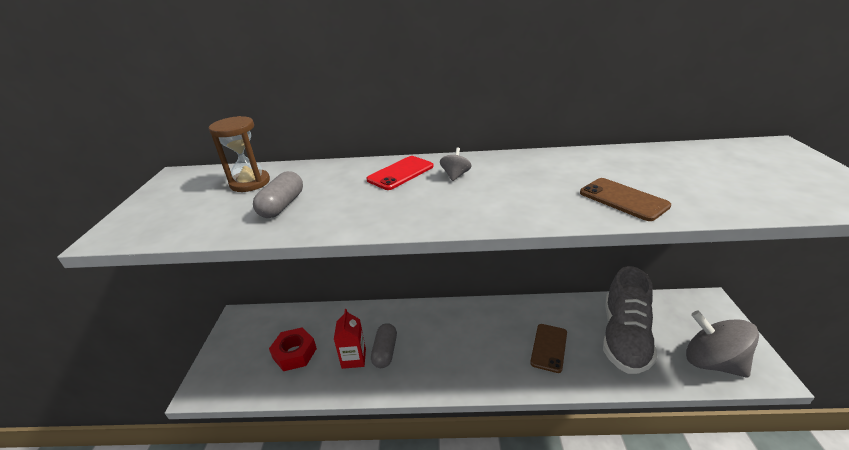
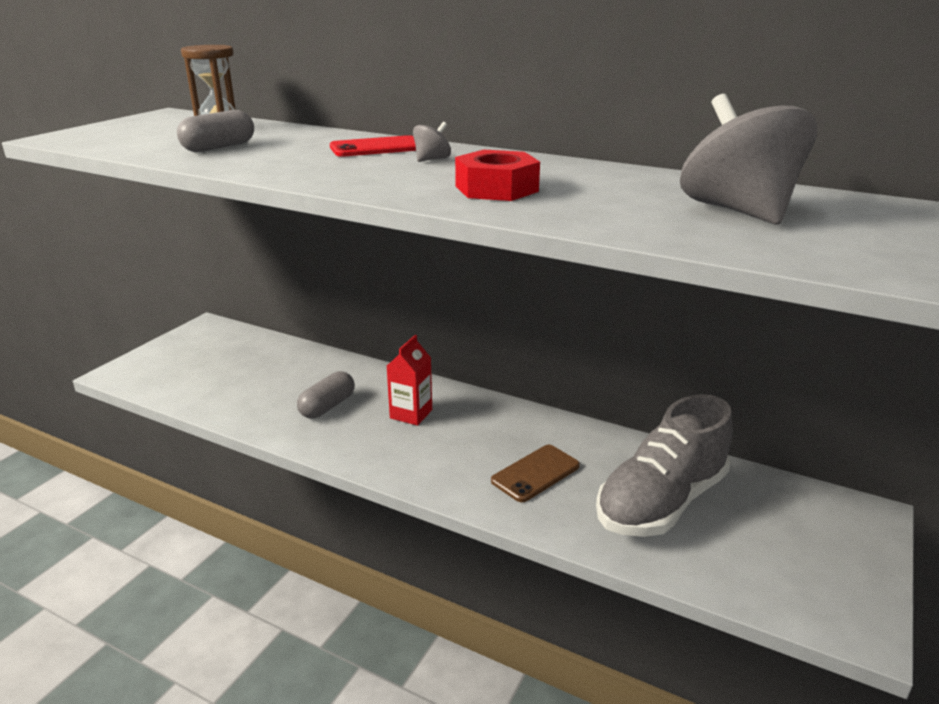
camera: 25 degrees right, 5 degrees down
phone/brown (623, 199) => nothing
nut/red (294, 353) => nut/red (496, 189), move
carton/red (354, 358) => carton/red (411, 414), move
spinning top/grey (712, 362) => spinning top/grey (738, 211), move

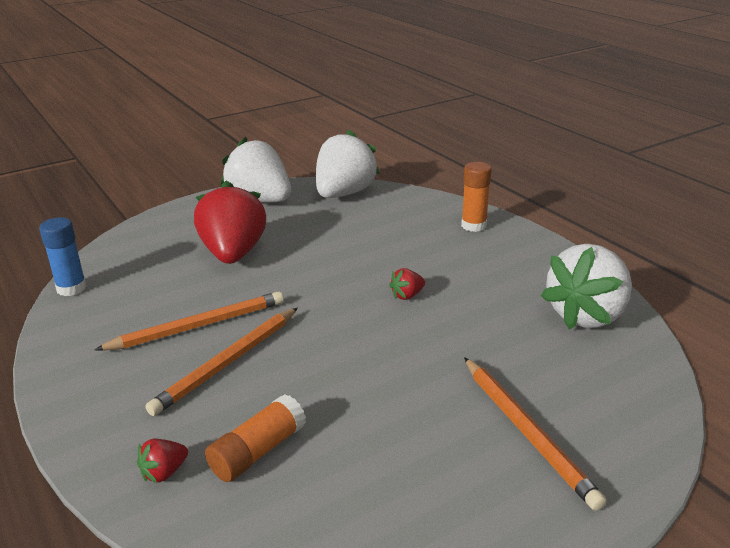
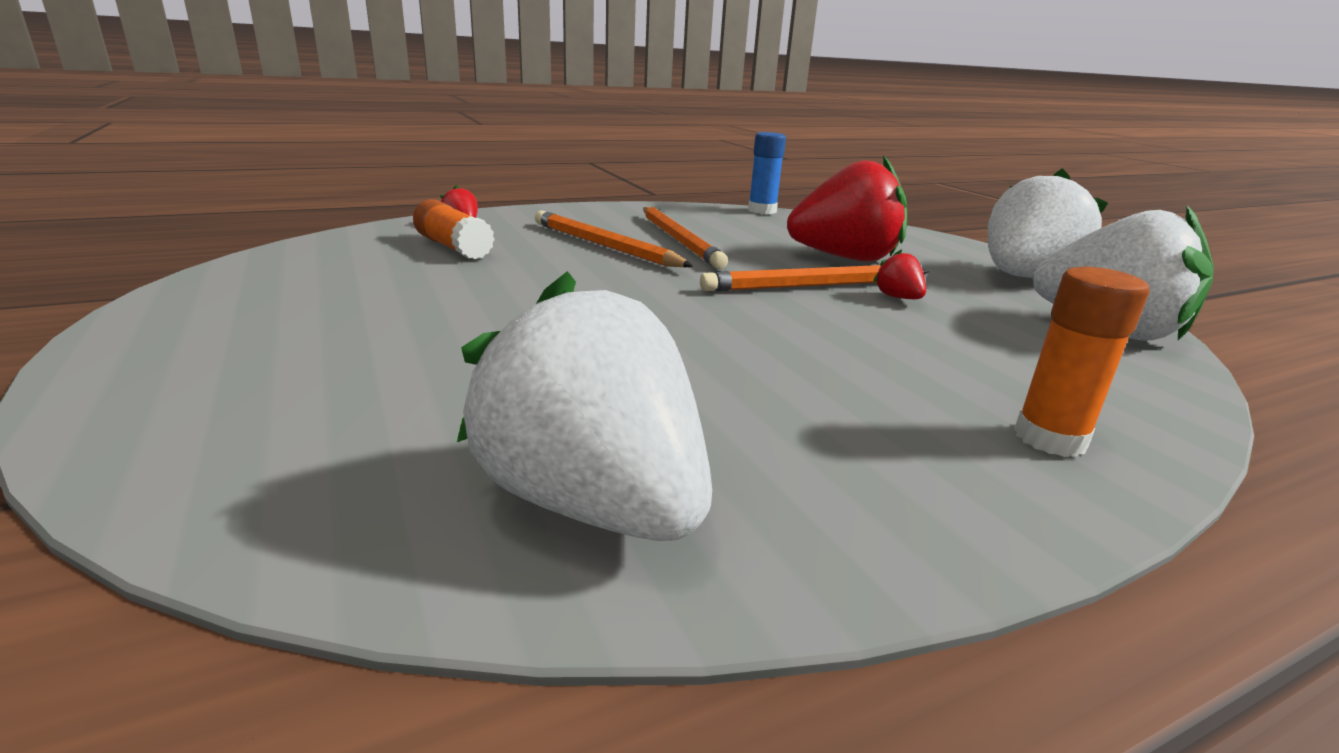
camera: 95 degrees right, 5 degrees down
strawberry/red (407, 295) => strawberry/red (898, 298), move
pencil/orange (527, 431) => pencil/orange (815, 286), move

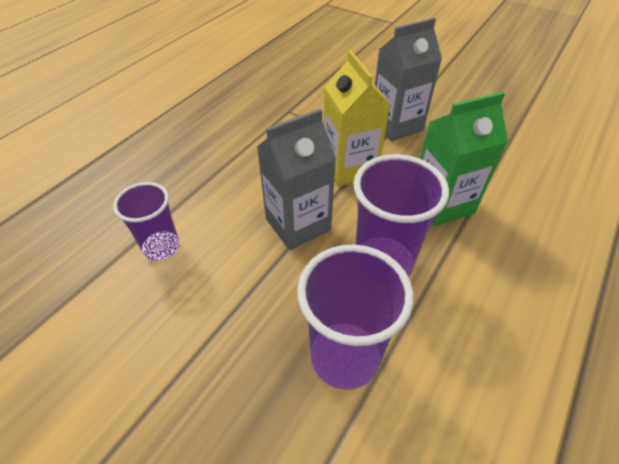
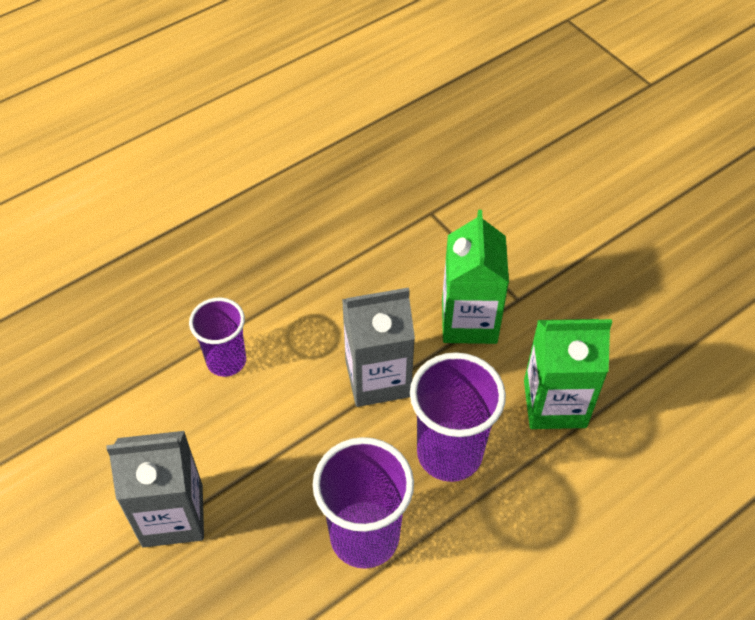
camera: 20 degrees right, 5 degrees up
carton/grey (396, 125) => carton/grey (172, 515), move
carton/yellow (349, 168) => carton/green (469, 321)

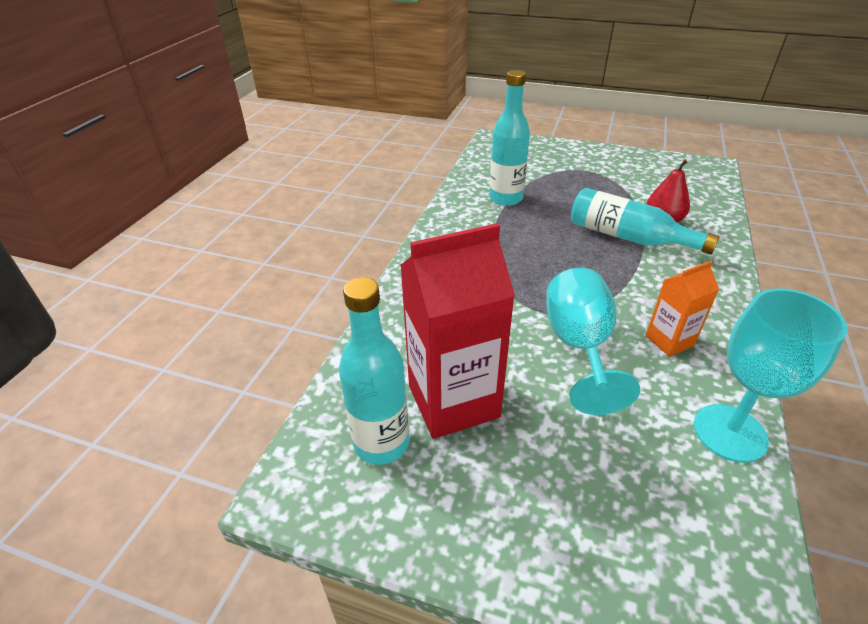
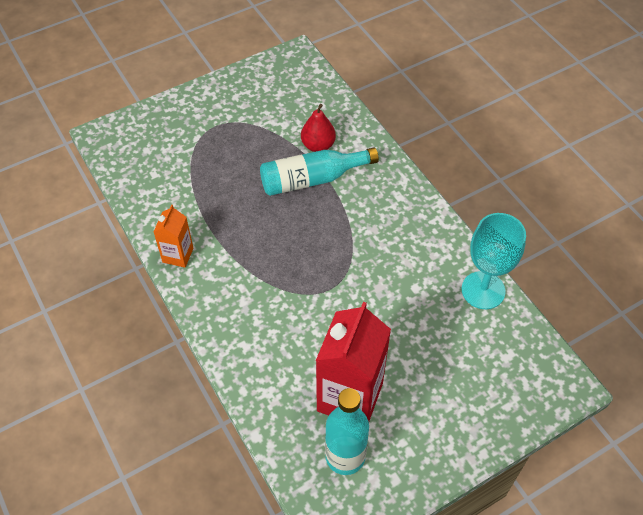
camera: 50 degrees left, 15 degrees up
bottle/turquoise (505, 198) => nothing
goblet/turquoise (579, 346) => nothing
carton/orange (669, 341) => carton/orange (178, 255), move

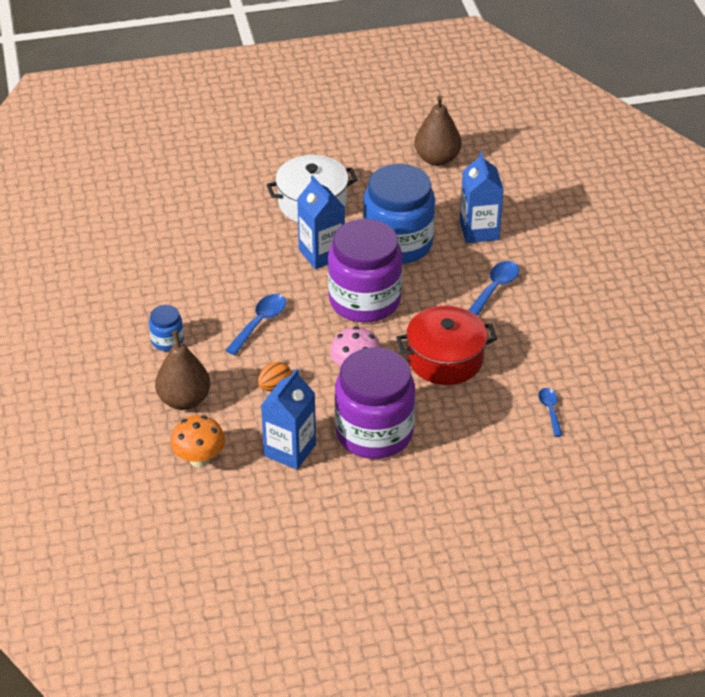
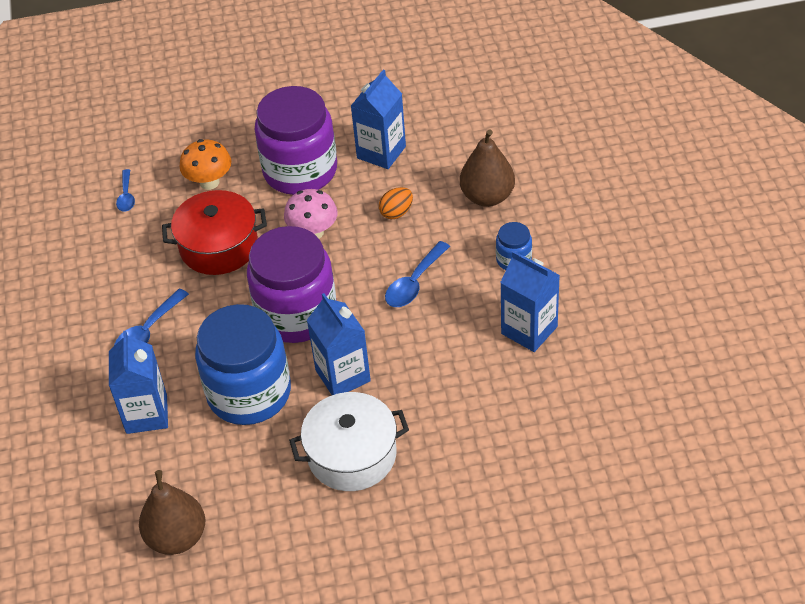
camera: 175 degrees left, 5 degrees up
nothing => carton/blue (529, 330)
mushroom/orange (199, 459) => mushroom/orange (209, 182), move

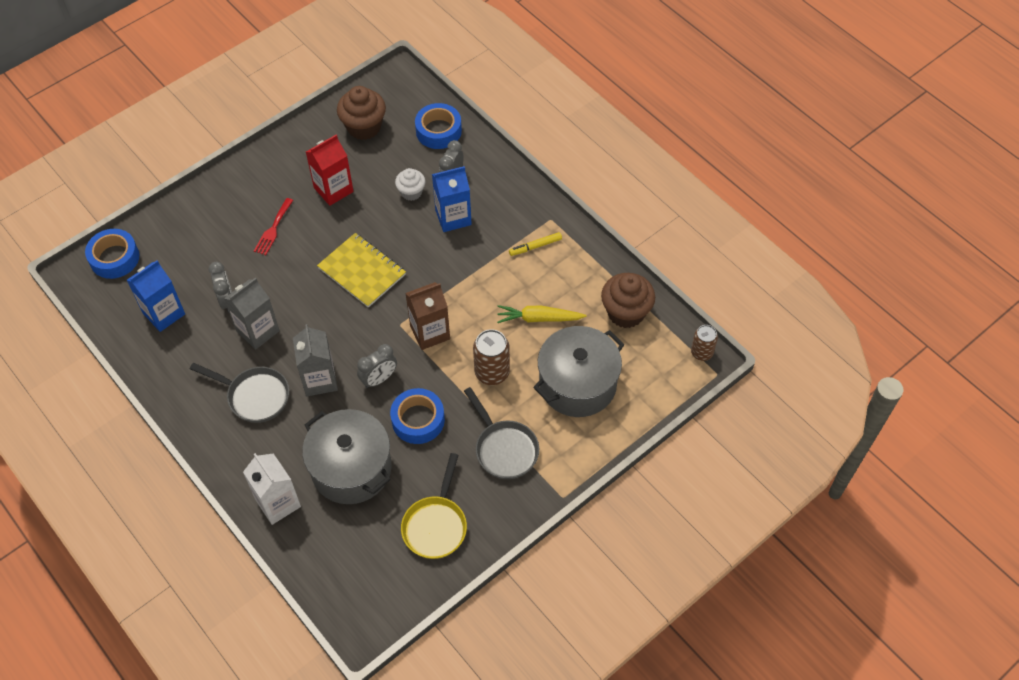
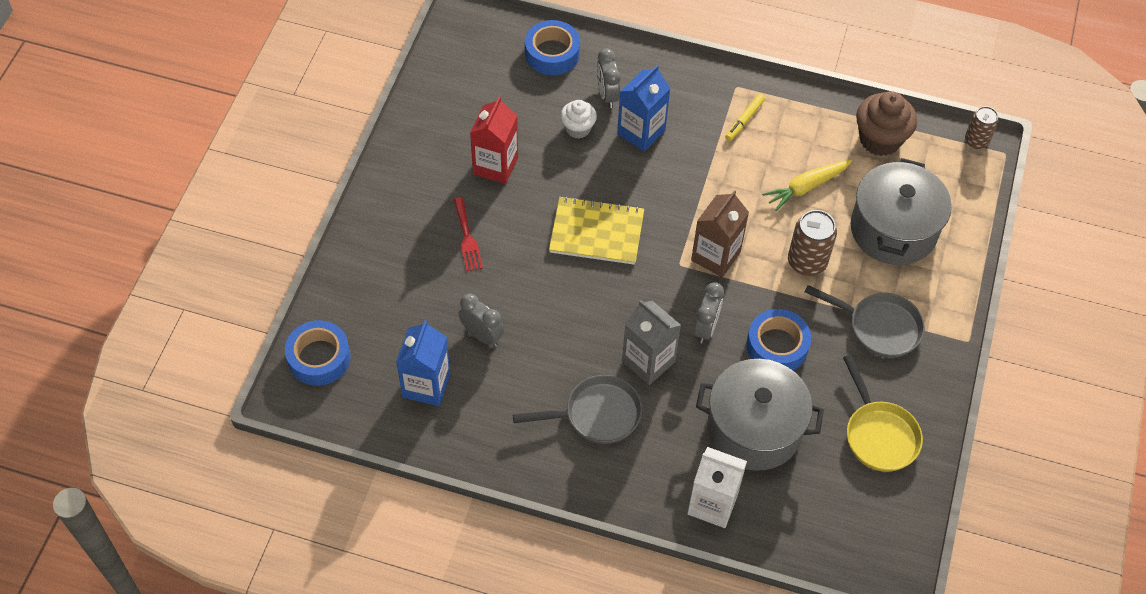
camera: 35 degrees left, 0 degrees up
carton/grey (258, 331) => nothing
cupcake/brown (364, 127) => nothing

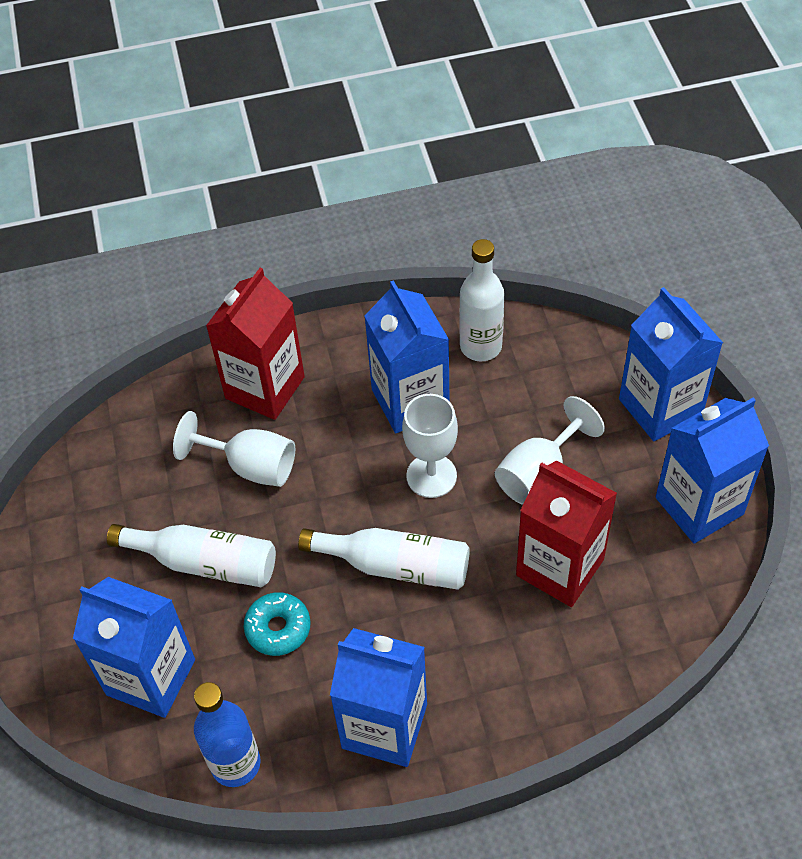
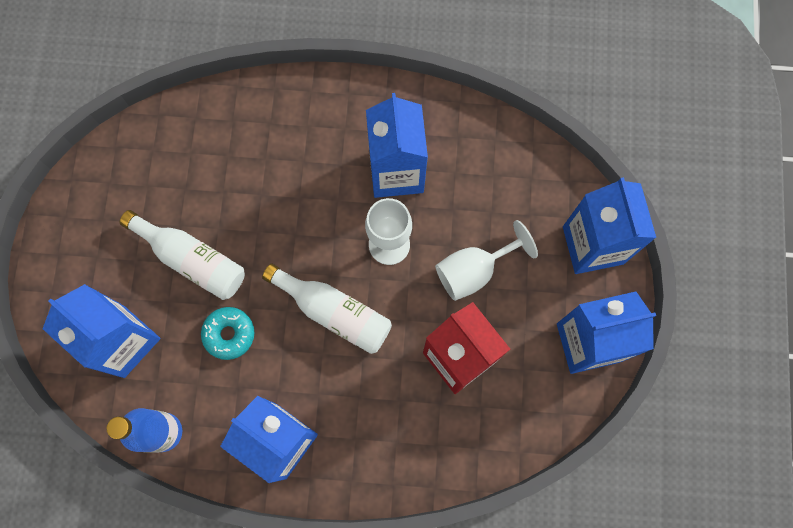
camera: 15 degrees right, 20 degrees up
goblet/white (250, 466) => nothing
carton/red (265, 387) => nothing
bottle/white (480, 346) => nothing

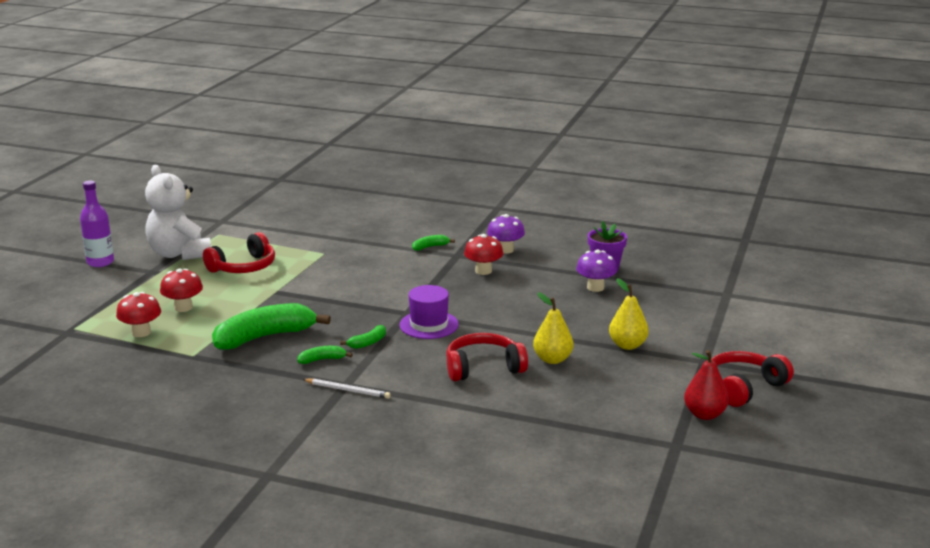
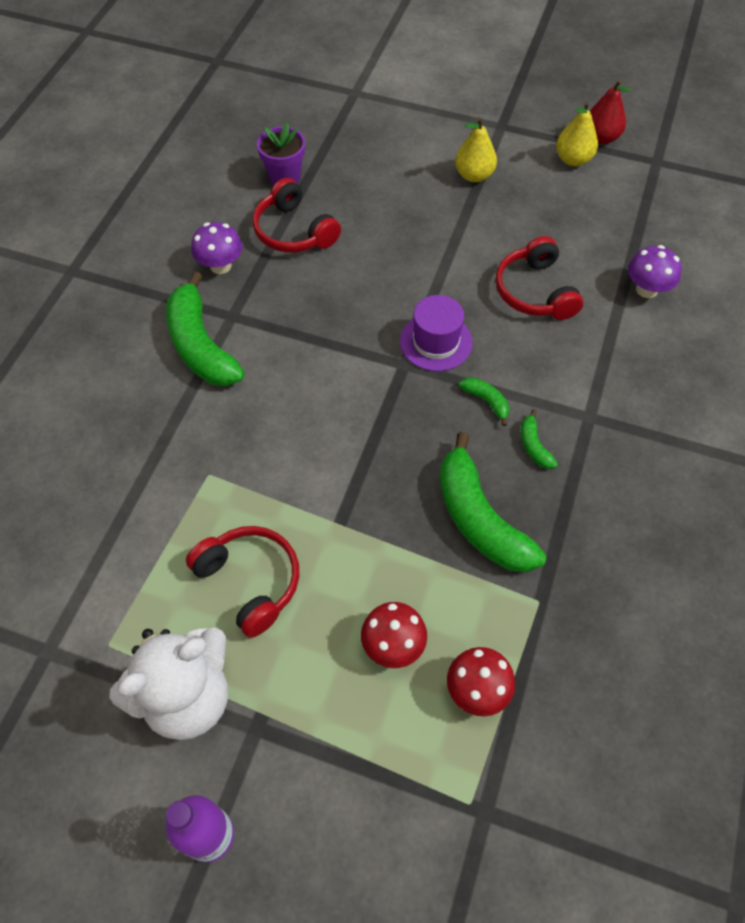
camera: 90 degrees left, 35 degrees up
pencil/white (347, 390) => nothing
mushroom/red (483, 271) => nothing
pear/yellow (552, 359) => pear/yellow (573, 159), move
mushroom/purple (595, 287) => mushroom/purple (646, 289), move
headphones/red (743, 387) => headphones/red (294, 231), move
banana/green (430, 247) => banana/green (201, 345), x2.27

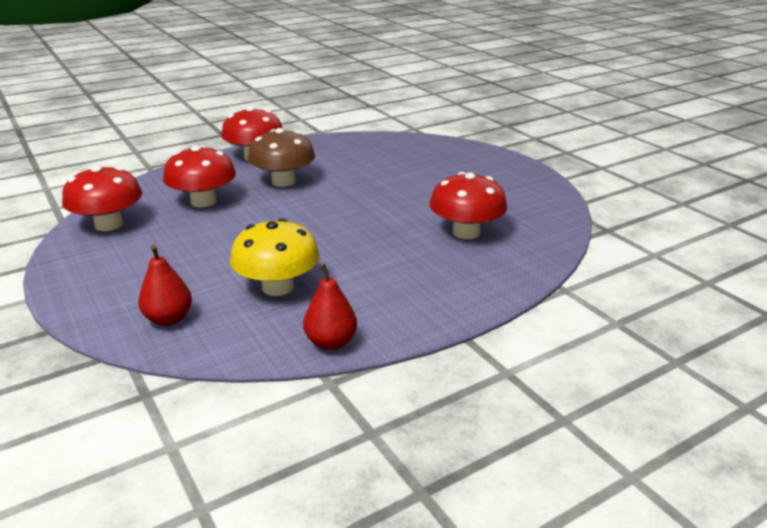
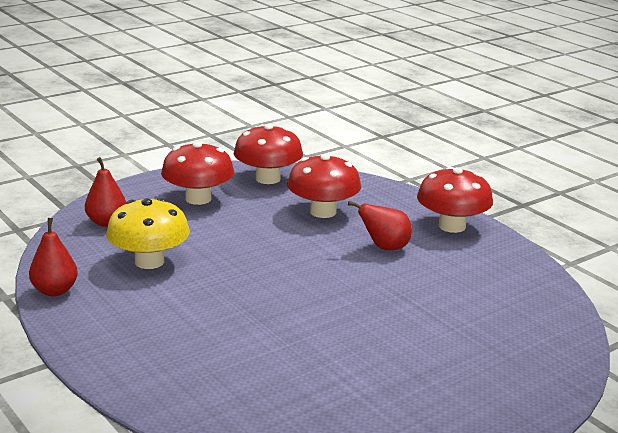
camera: 85 degrees right, 5 degrees down
mushroom/red (466, 232) => mushroom/red (198, 199), move
mushroom/brown (283, 181) => pear/red (384, 248)

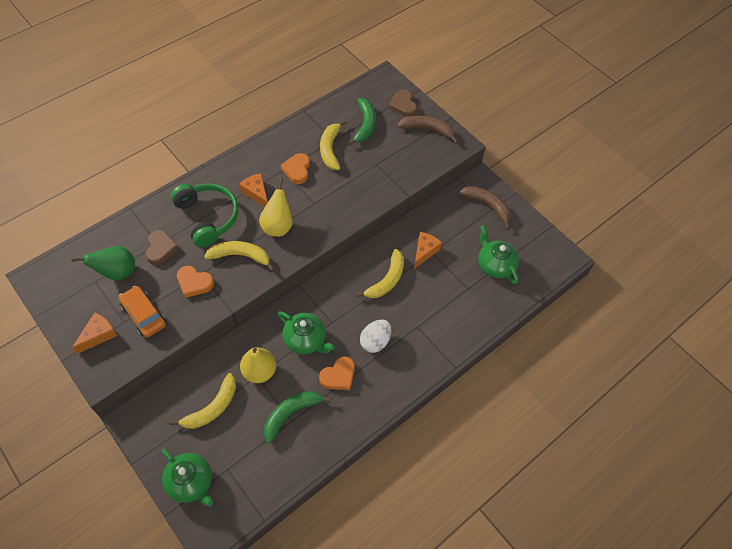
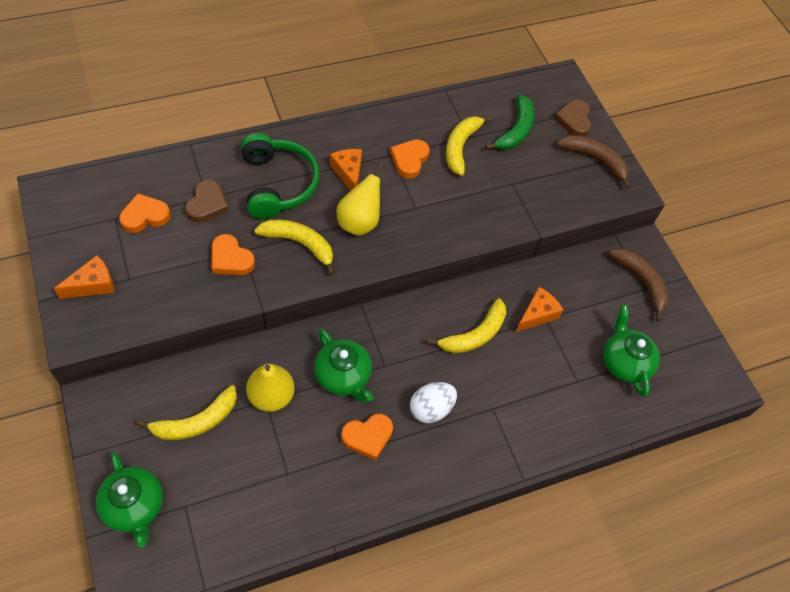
camera: 15 degrees right, 0 degrees up
car/orange (144, 315) => nothing
banana/green (291, 413) => nothing
pear/green (117, 272) => heart/orange (145, 216)

